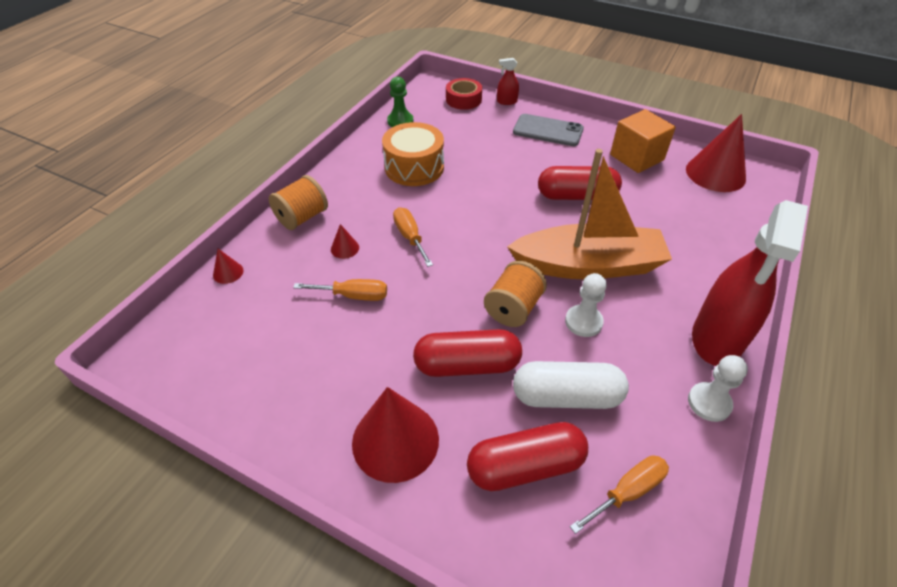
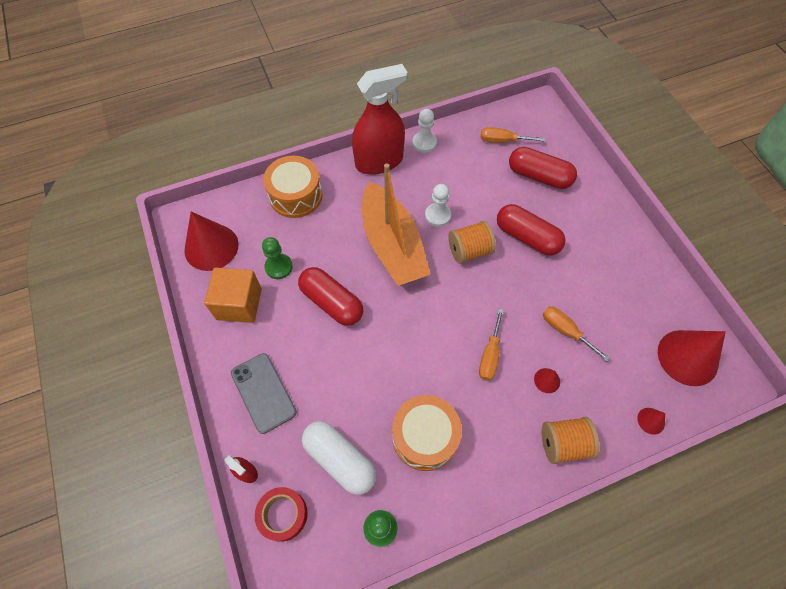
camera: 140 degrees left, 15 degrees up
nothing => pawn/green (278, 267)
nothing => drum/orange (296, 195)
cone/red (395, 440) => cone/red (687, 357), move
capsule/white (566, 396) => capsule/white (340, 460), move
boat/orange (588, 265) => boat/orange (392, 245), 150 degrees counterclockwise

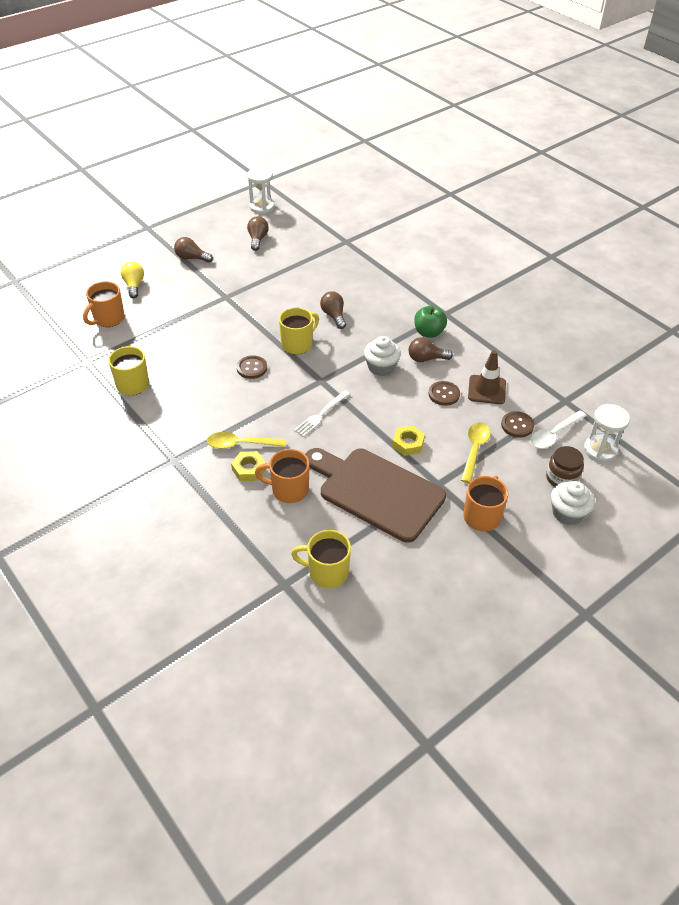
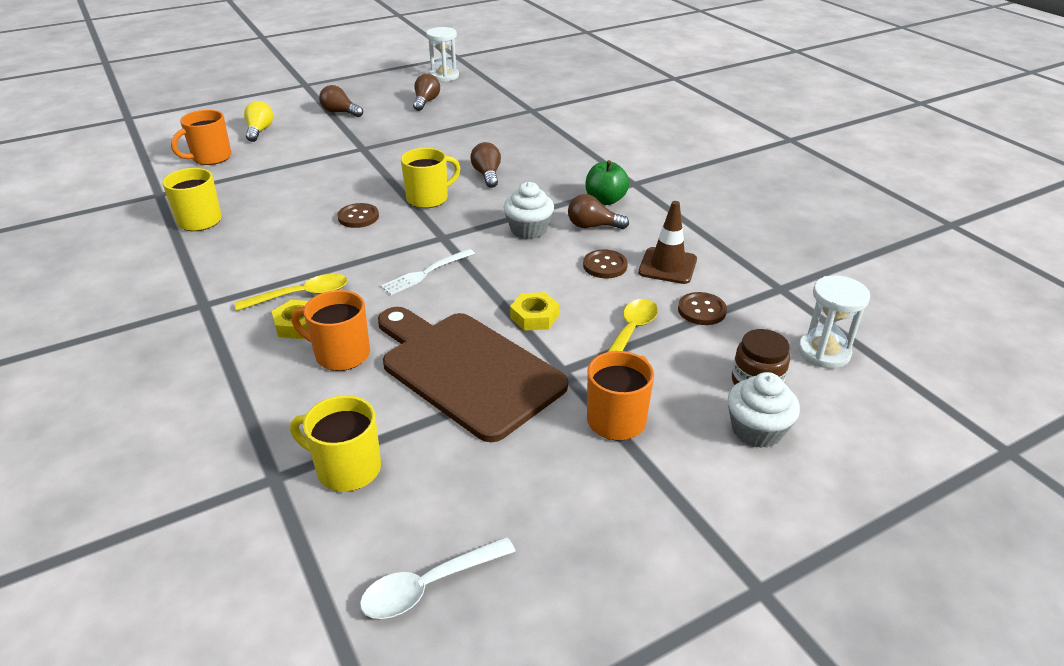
camera: 10 degrees right, 10 degrees down
spoon/white (554, 434) => spoon/white (428, 586), move
spoon/yellow (240, 444) => spoon/yellow (301, 295), 150 degrees clockwise

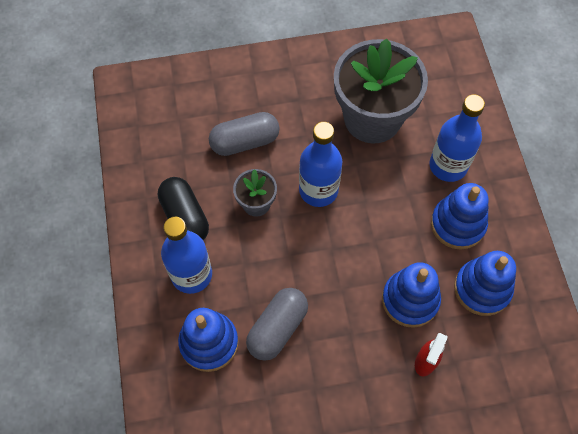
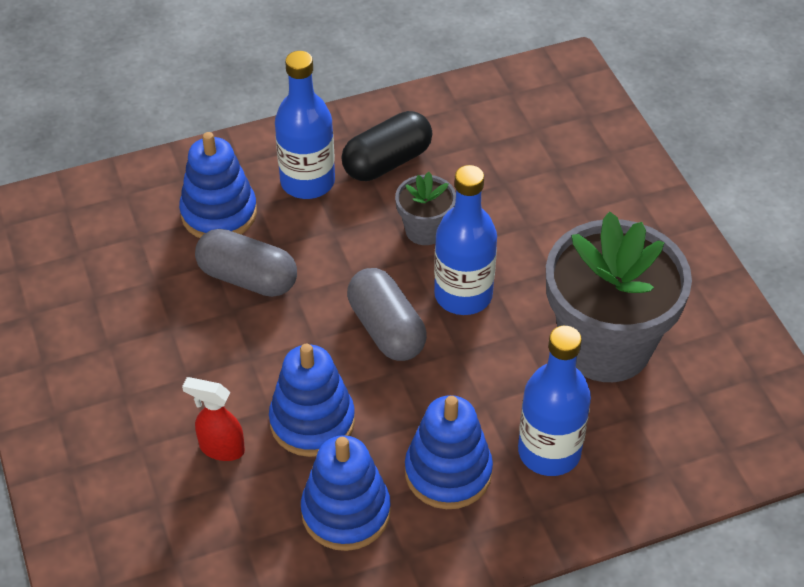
camera: 80 degrees right, 15 degrees down
capsule/grey (245, 142) => capsule/grey (386, 329), move

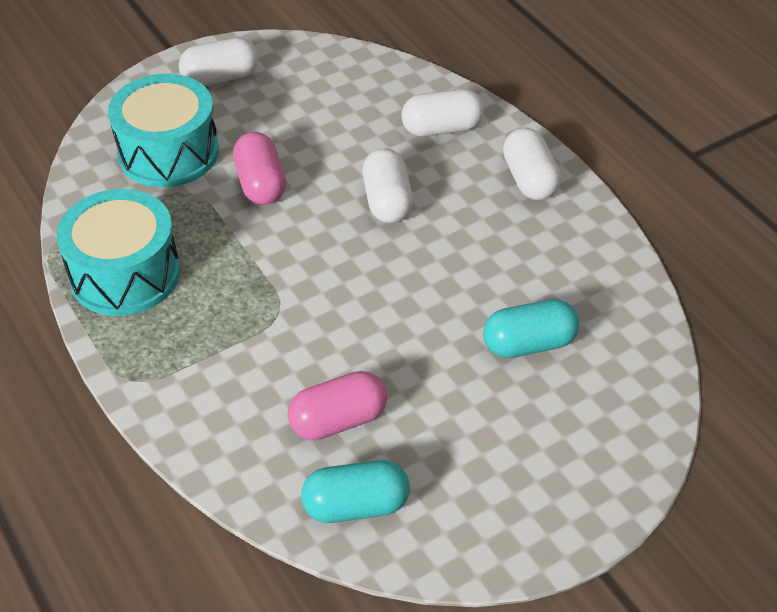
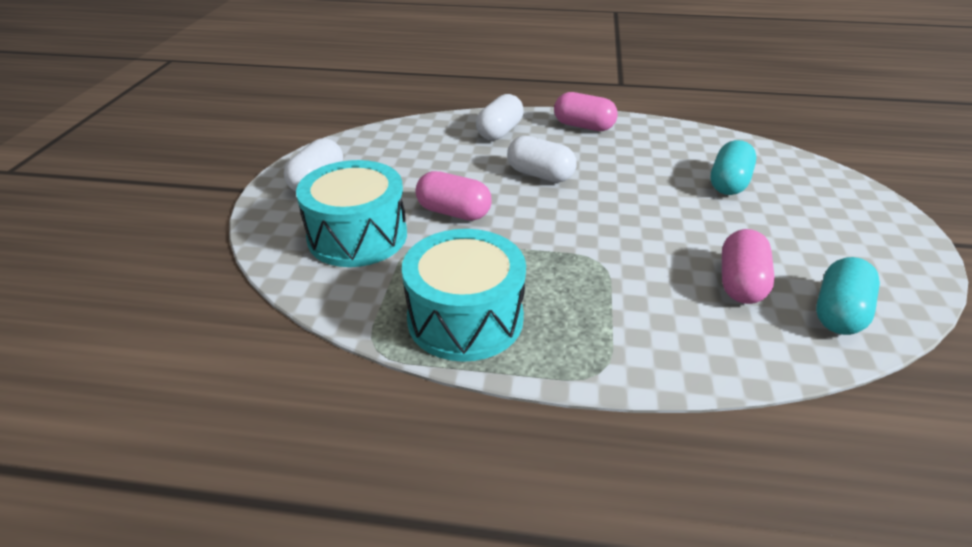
camera: 50 degrees left, 10 degrees down
capsule/white (529, 179) => capsule/pink (583, 126)

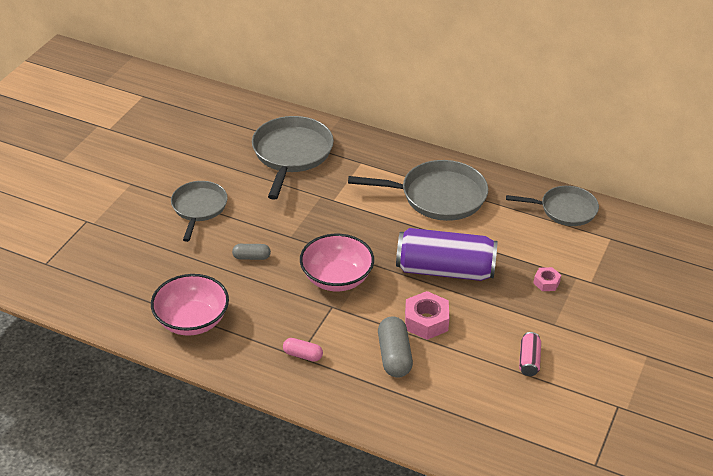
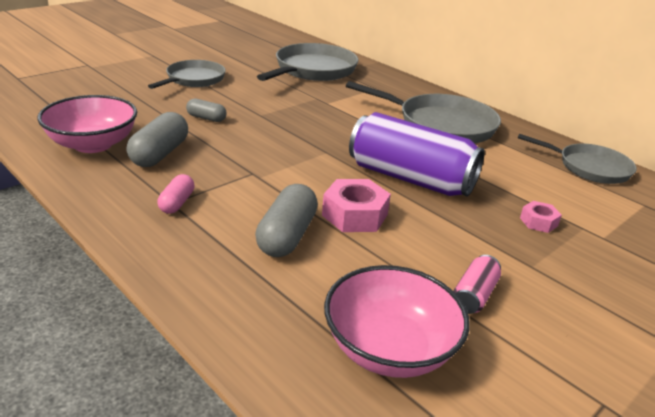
camera: 20 degrees right, 10 degrees down
nothing => capsule/grey (160, 154)
bowl/pink (336, 278) => bowl/pink (389, 349), move
capsule/pink (303, 355) => capsule/pink (177, 203), 60 degrees clockwise

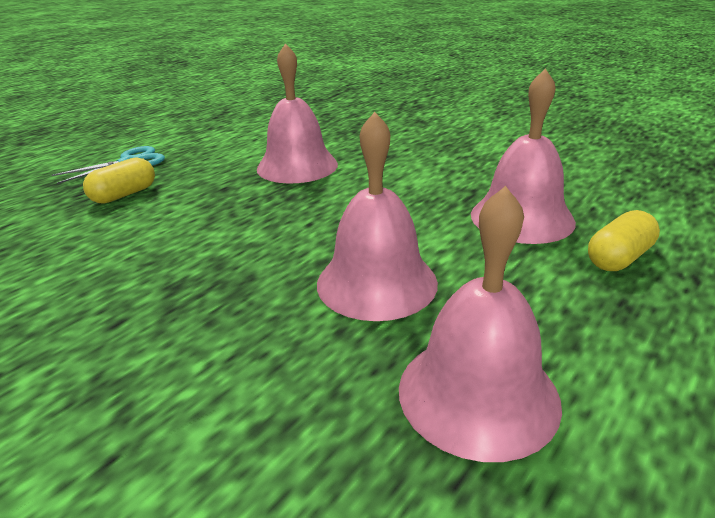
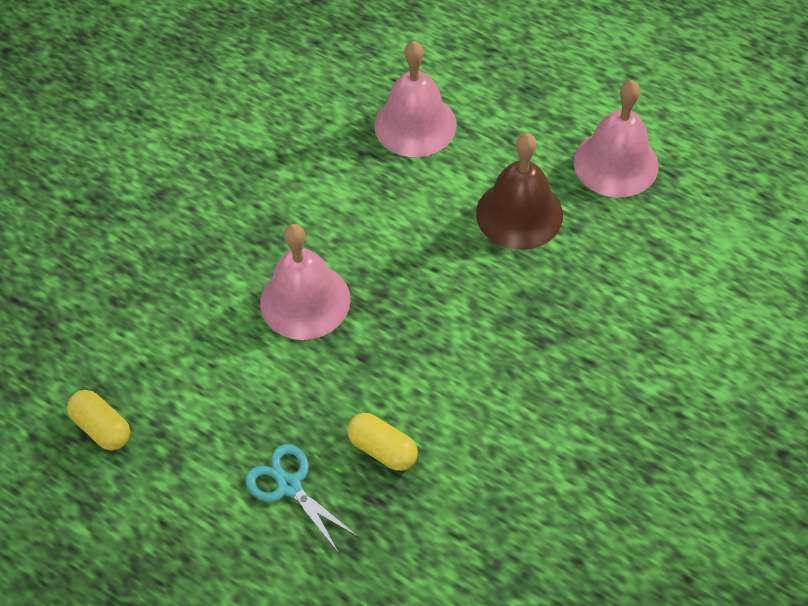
camera: 95 degrees left, 25 degrees up
capsule/yellow (618, 258) => capsule/yellow (102, 427), move
bell/pink (376, 282) => bell/brown (519, 214)

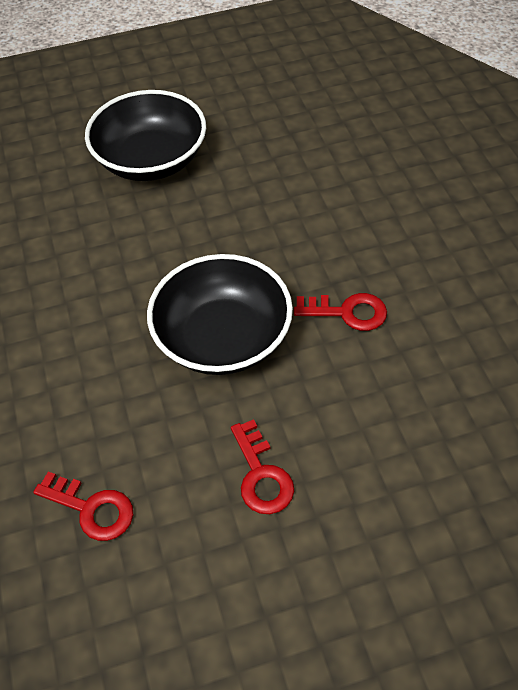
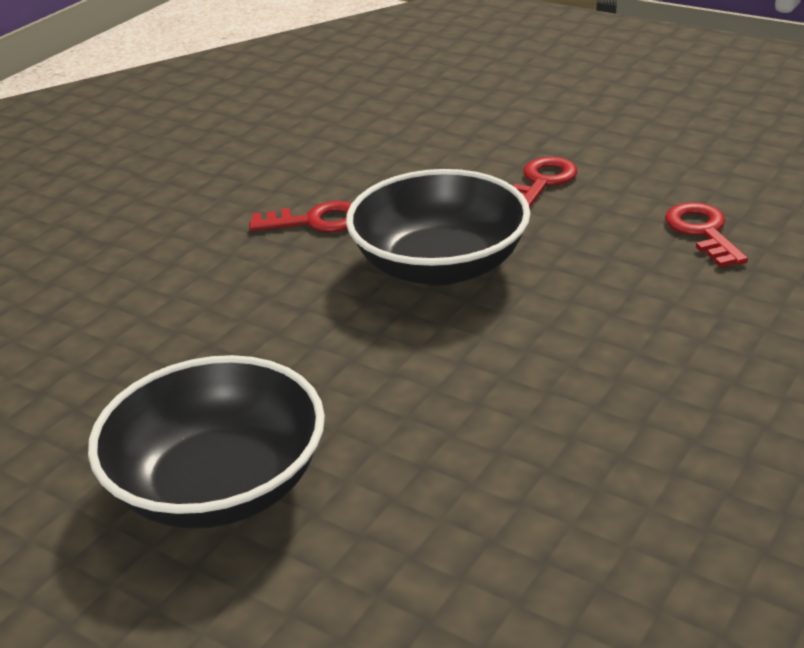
camera: 130 degrees left, 20 degrees down
key/red (348, 312) => key/red (315, 221), 120 degrees clockwise

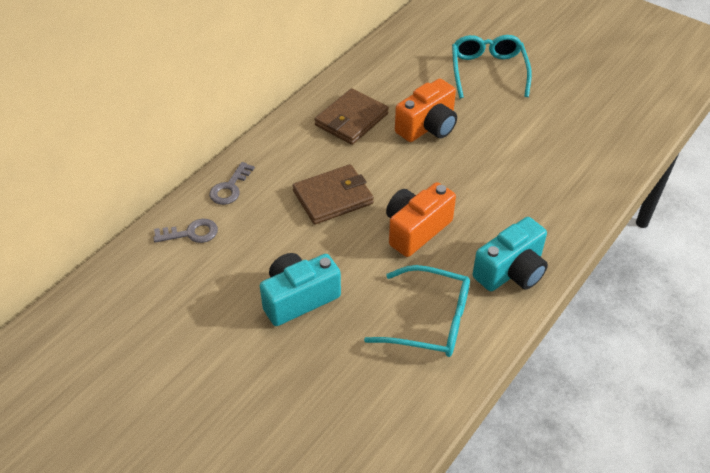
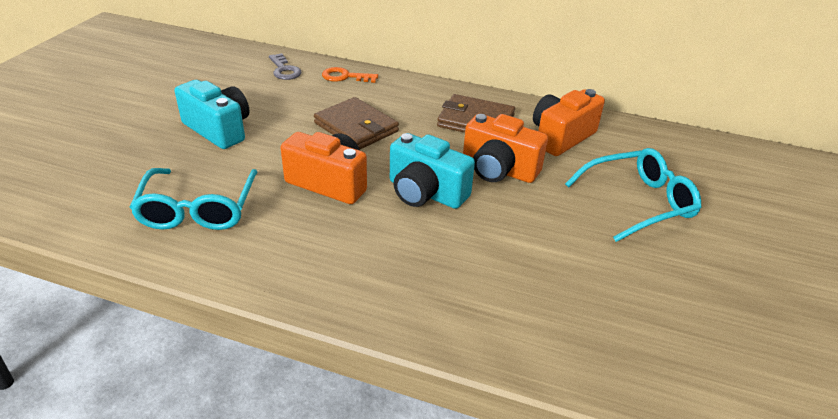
camera: 70 degrees right, 10 degrees down
nothing => camera/orange (561, 137)
camera/turquoise (511, 271) => camera/turquoise (425, 193), move
key/grey (230, 188) => key/orange (345, 77)

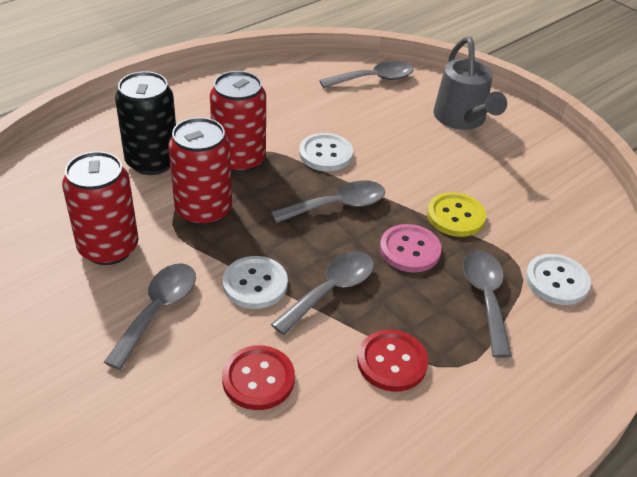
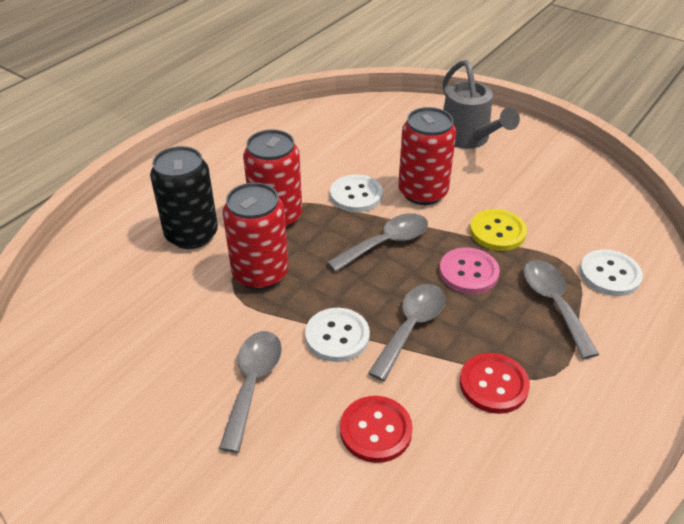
camera: 10 degrees left, 0 degrees up
spoon/grey (373, 79) => nothing
can/red (108, 248) => can/red (422, 192), move

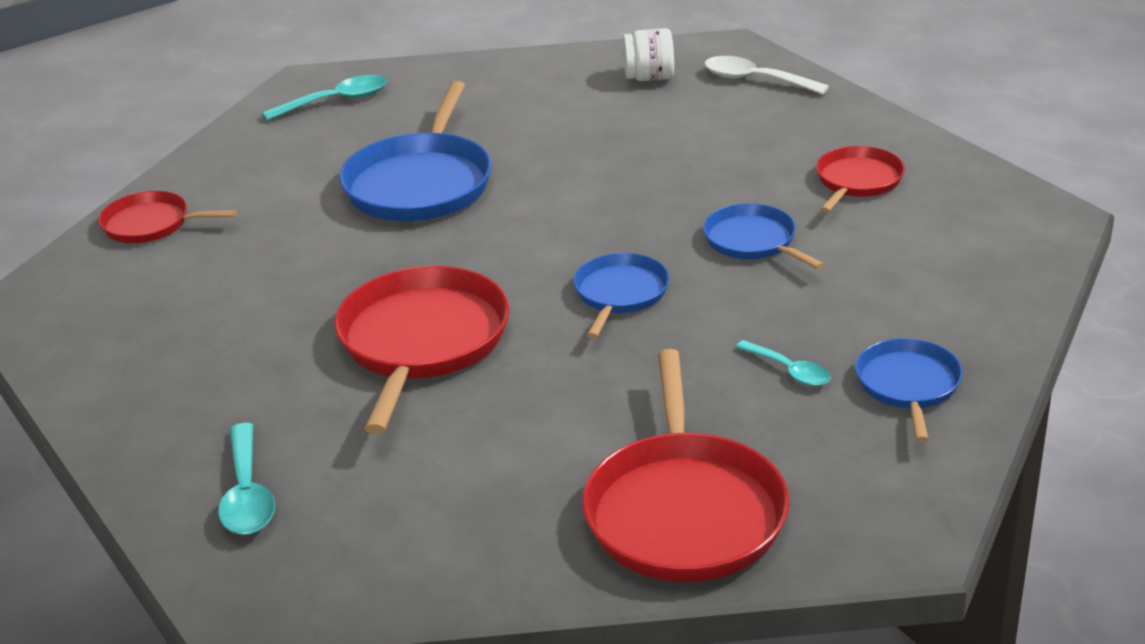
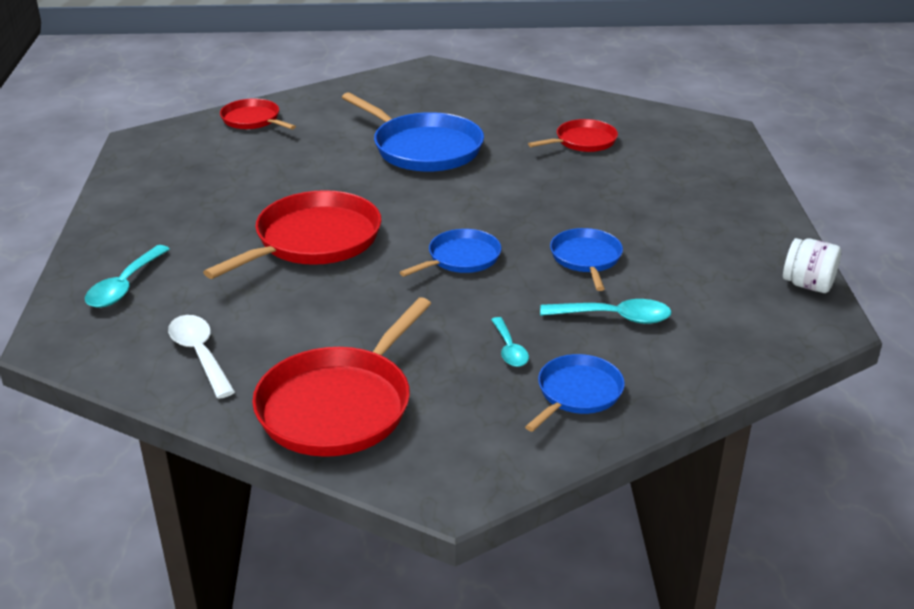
camera: 30 degrees right, 0 degrees up
spoon/turquoise (336, 101) => spoon/turquoise (615, 317), move
jar/white (649, 78) => jar/white (808, 285), move
spoon/white (755, 80) => spoon/white (200, 354), move
pan/red (857, 181) => pan/red (583, 141), move
pan/blue (420, 183) => pan/blue (423, 148), 90 degrees counterclockwise

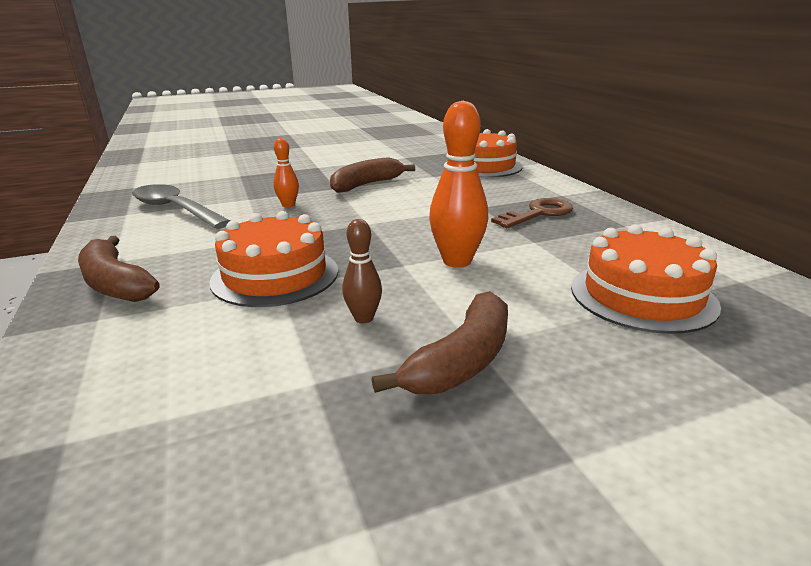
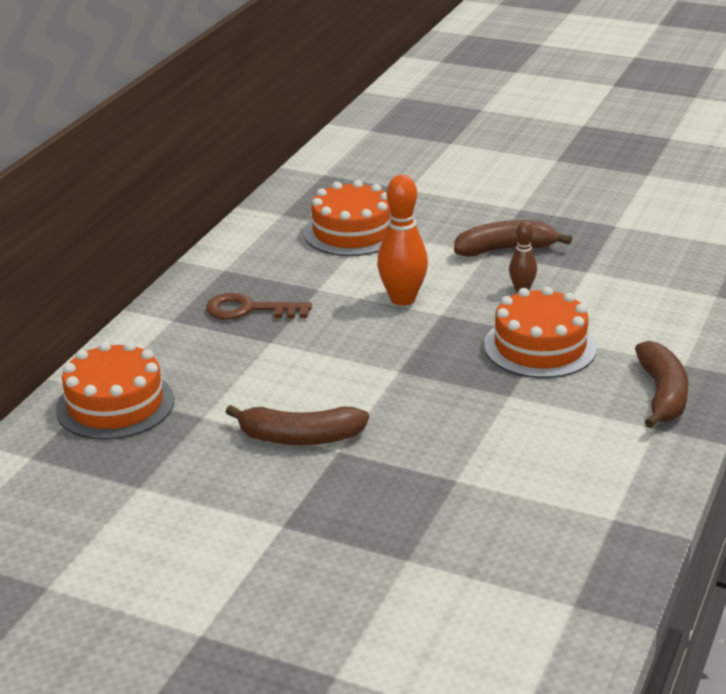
camera: 135 degrees left, 5 degrees up
spoon/grey (175, 210) => nothing
bowling pin/orange (288, 205) => nothing

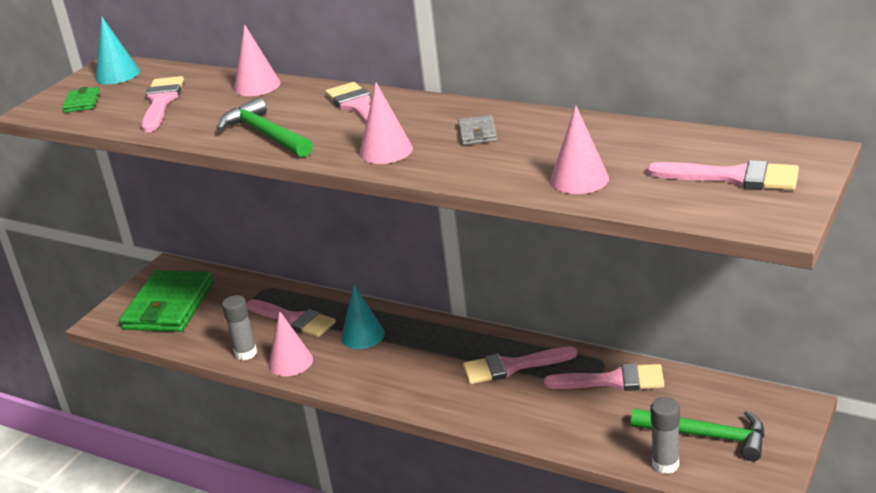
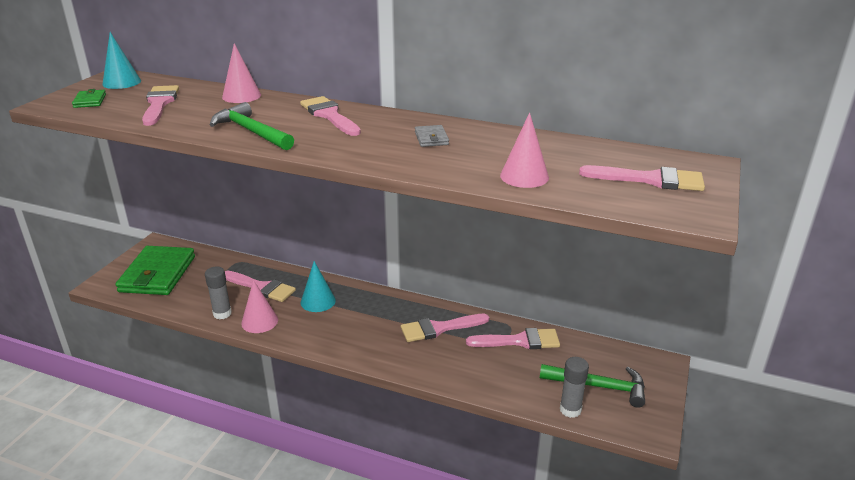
camera: 10 degrees left, 0 degrees up
cone/pink (386, 151) => nothing

